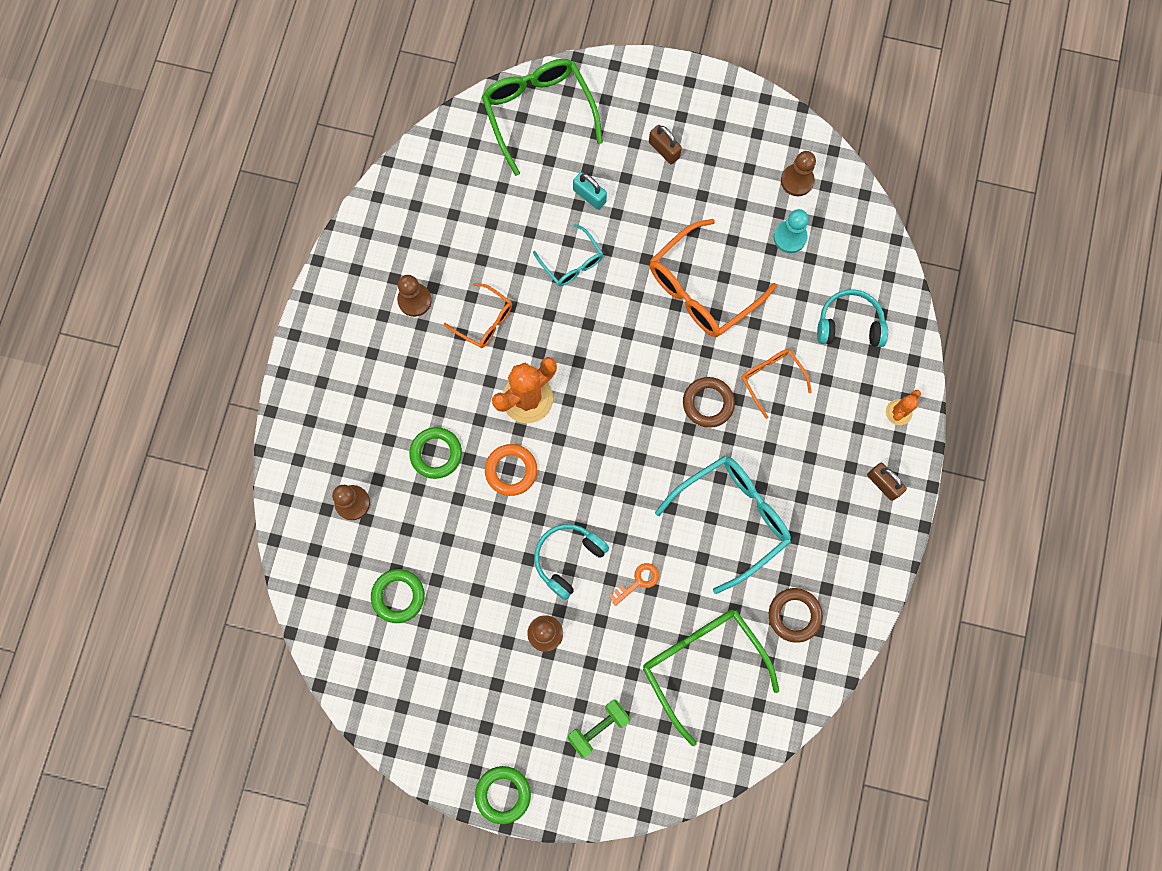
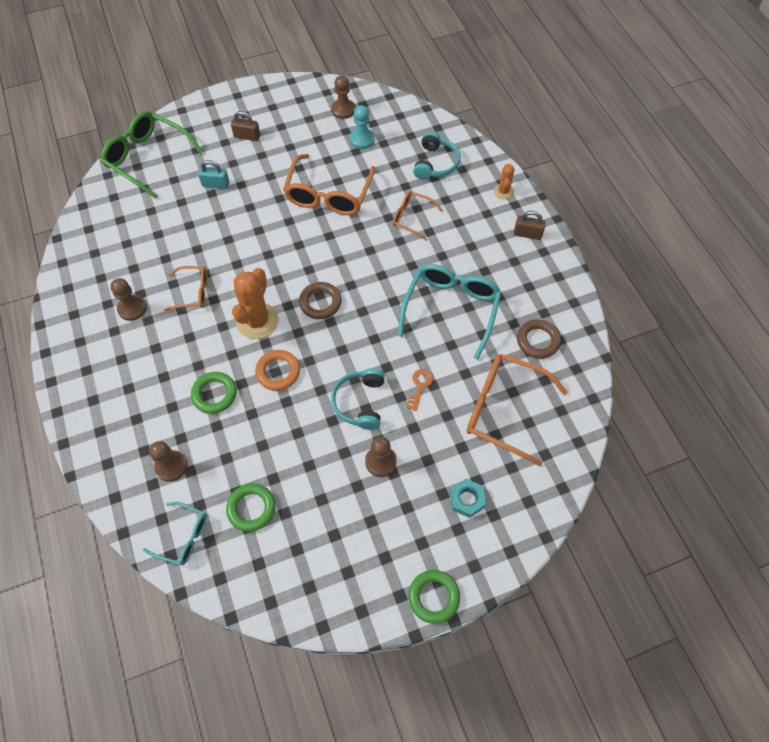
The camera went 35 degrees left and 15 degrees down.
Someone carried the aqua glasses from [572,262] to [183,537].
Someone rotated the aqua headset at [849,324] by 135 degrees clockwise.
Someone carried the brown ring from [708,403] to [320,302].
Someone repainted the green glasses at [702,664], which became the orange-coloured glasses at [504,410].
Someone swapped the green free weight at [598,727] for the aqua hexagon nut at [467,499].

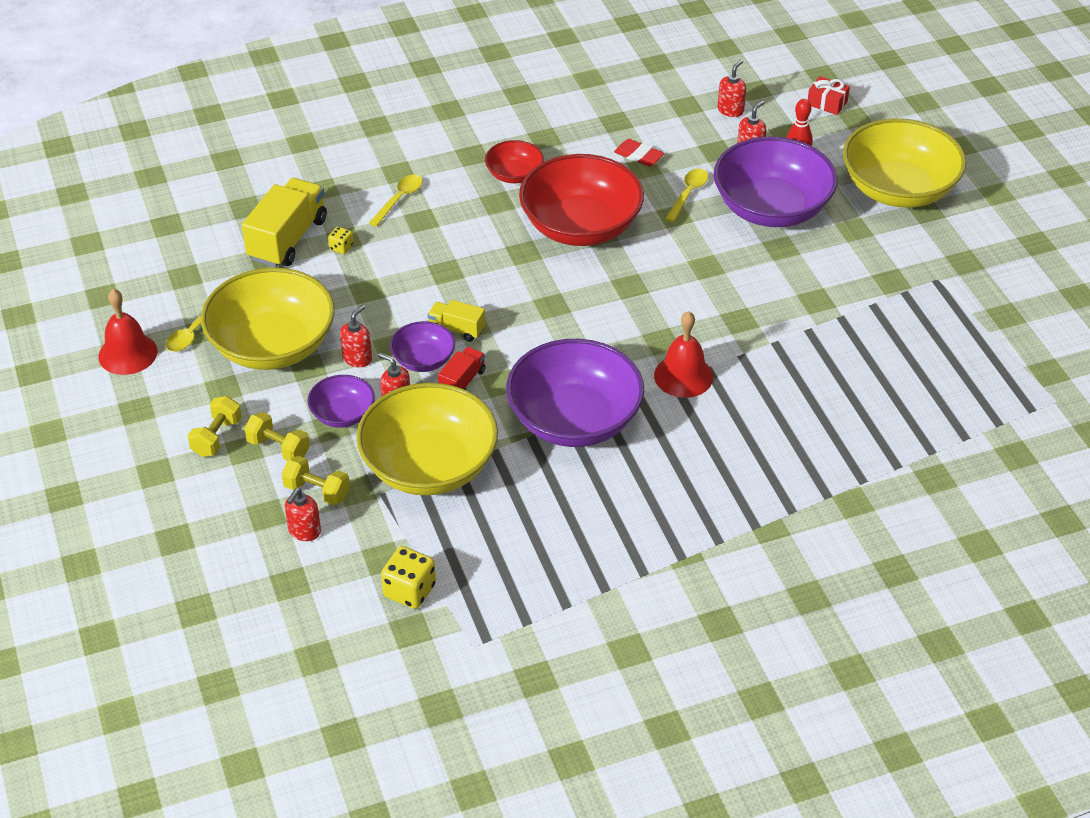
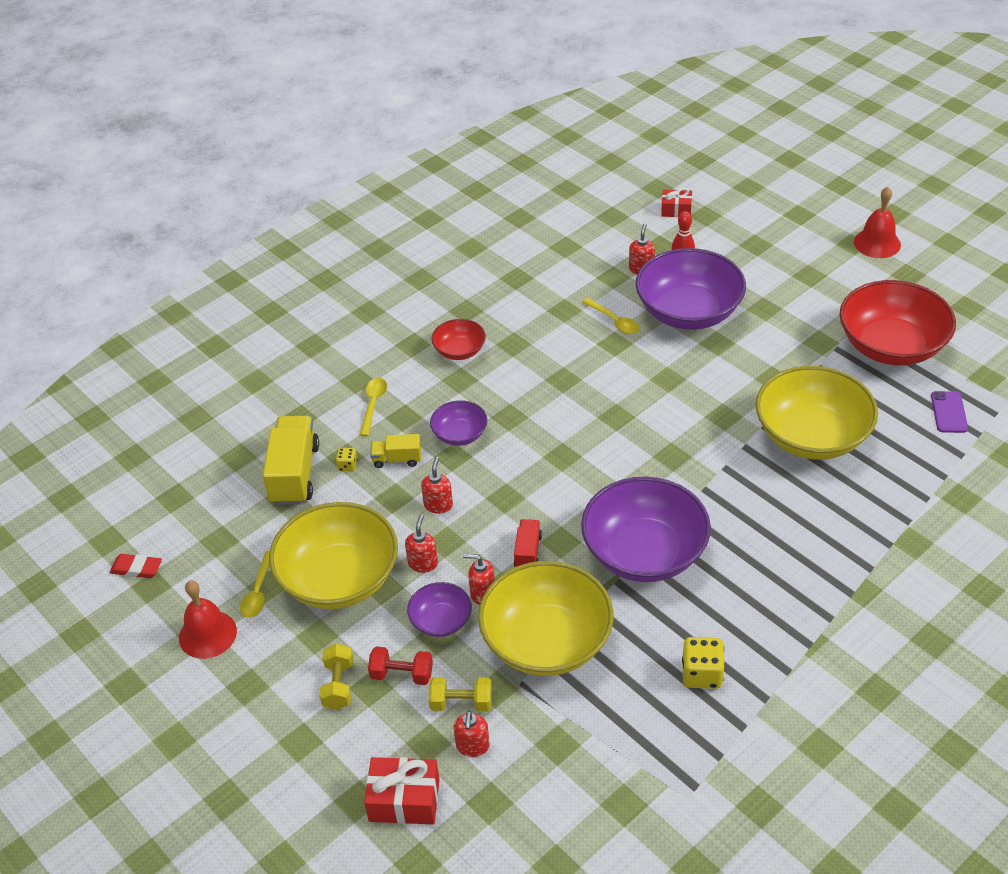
The camera went 20 degrees left and 0 degrees up.
Someone carried the scarlet pump bottle from [730,110] to [438,505].
Someone carried the bright yellow deep dish from [898,189] to [811,436].
Someone carried the scarlet eraser from [638,156] to [136,568].
Someone carried the scarlet deep dish from [580,226] to [891,346].
Someone rotated the bright yellow teaspoon at [688,194] by 135 degrees clockwise.
Someone carried the bright yellow lorry from [457,329] to [397,459].
Someone carried the scarlet school bell from [683,376] to [877,243].
Someone carried the royal purple deep dish from [423,360] to [460,434].
Someone repainted the bright yellow free weight at [278,448], which became the scarlet free weight at [402,674].
Someone carried the bright yellow dice from [409,591] to [701,674].
Someone put down the royal purple smartphone at [949,412].
Someone put down the scarlet gift at [404,800].

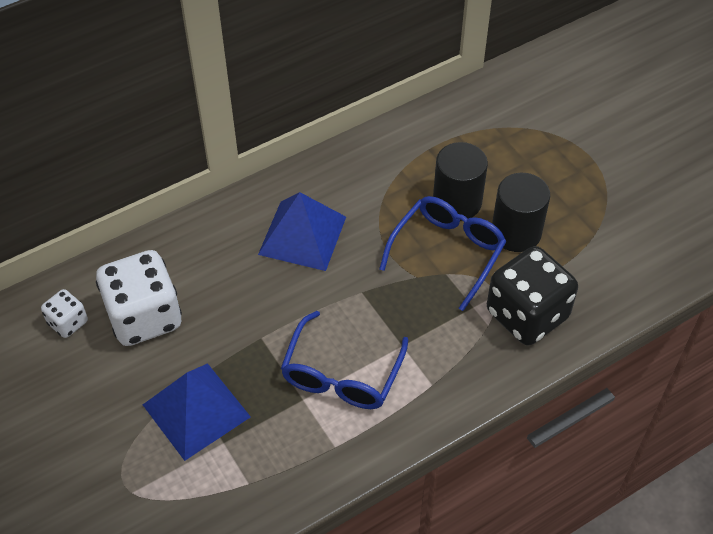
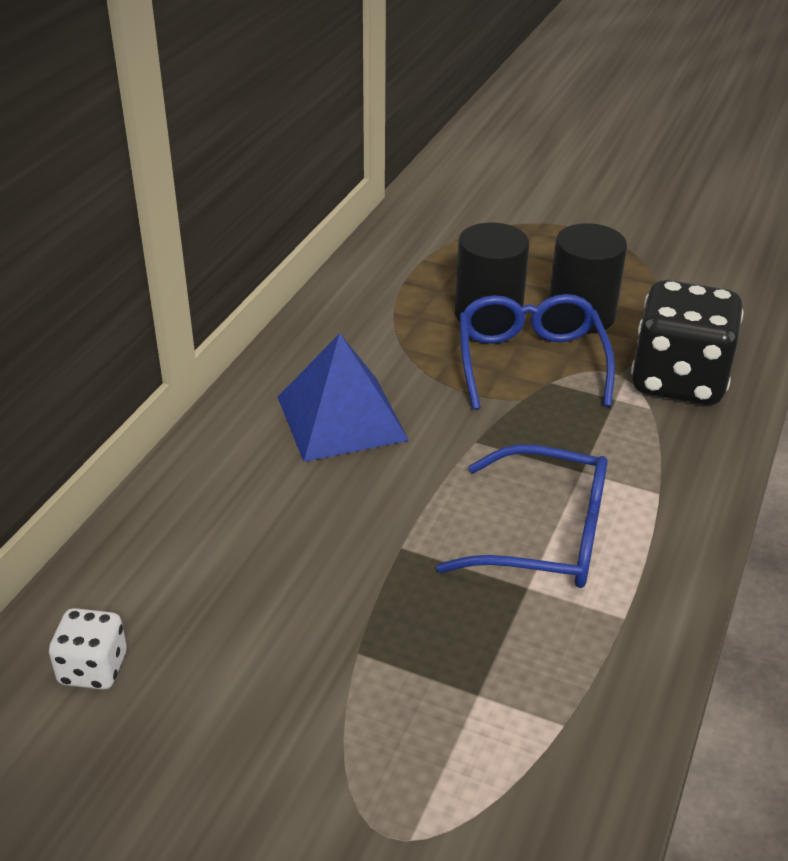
The camera went 35 degrees left and 15 degrees down.
Someone took away the snow-white dice at [144,317].
Someone rotated the cobalt glasses at [341,375] by 60 degrees counterclockwise.
Someone took away the cobalt pyramid shape at [196,411].

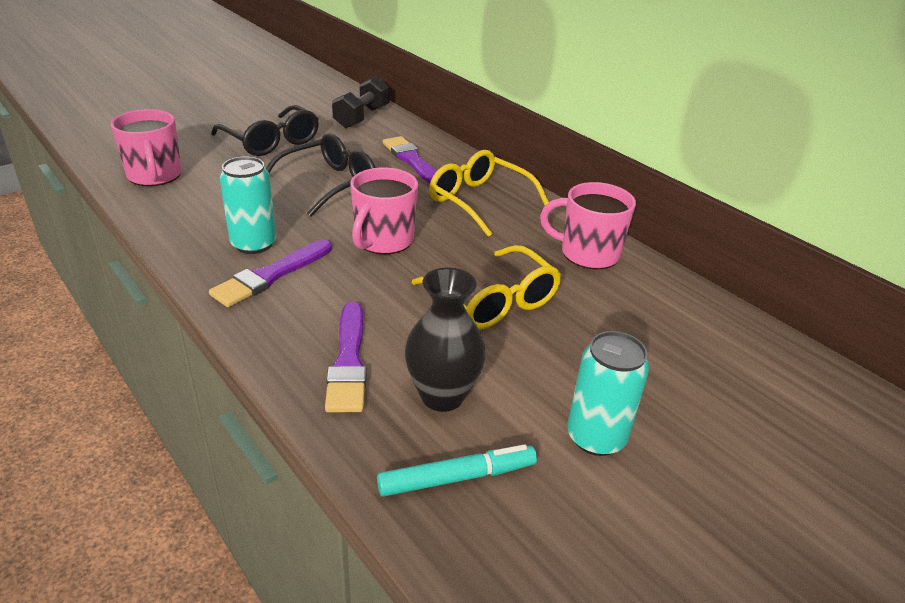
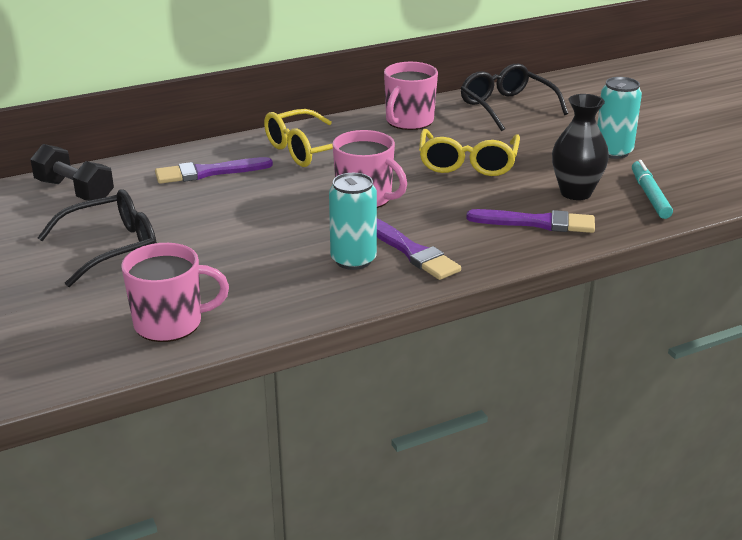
The camera went 75 degrees left and 5 degrees down.
Someone carried the black glasses from [329,184] to [506,107].
Someone rotated the bright yellow glasses at [493,301] by 120 degrees clockwise.

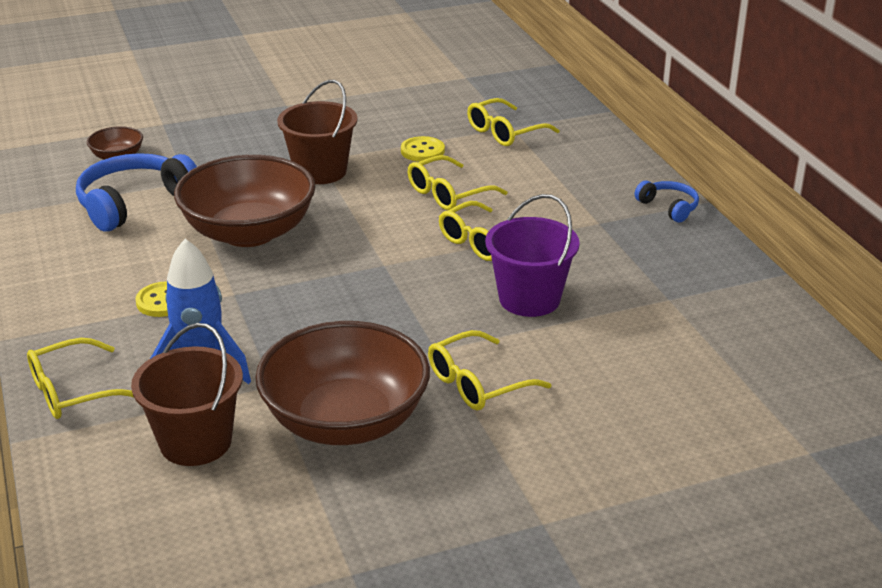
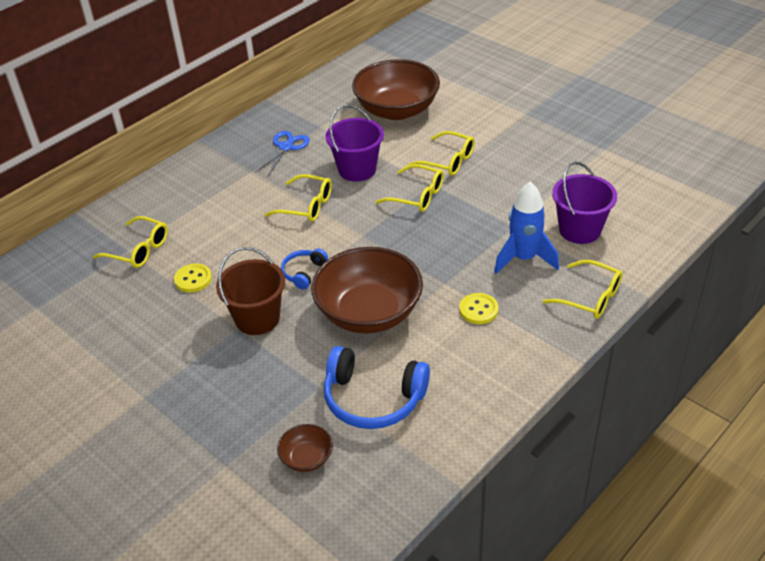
The camera went 115 degrees left and 10 degrees up.
Someone carried the bright yellow glasses from [448,194] to [417,196].
Someone carried the cobalt headset from [669,207] to [303,272].
Someone carried the brown deep dish from [345,421] to [397,110].
Someone repainted the brown pail at [195,442], which became the royal purple pail at [579,230].
Someone put down the cobalt pair of scissors at [286,147].

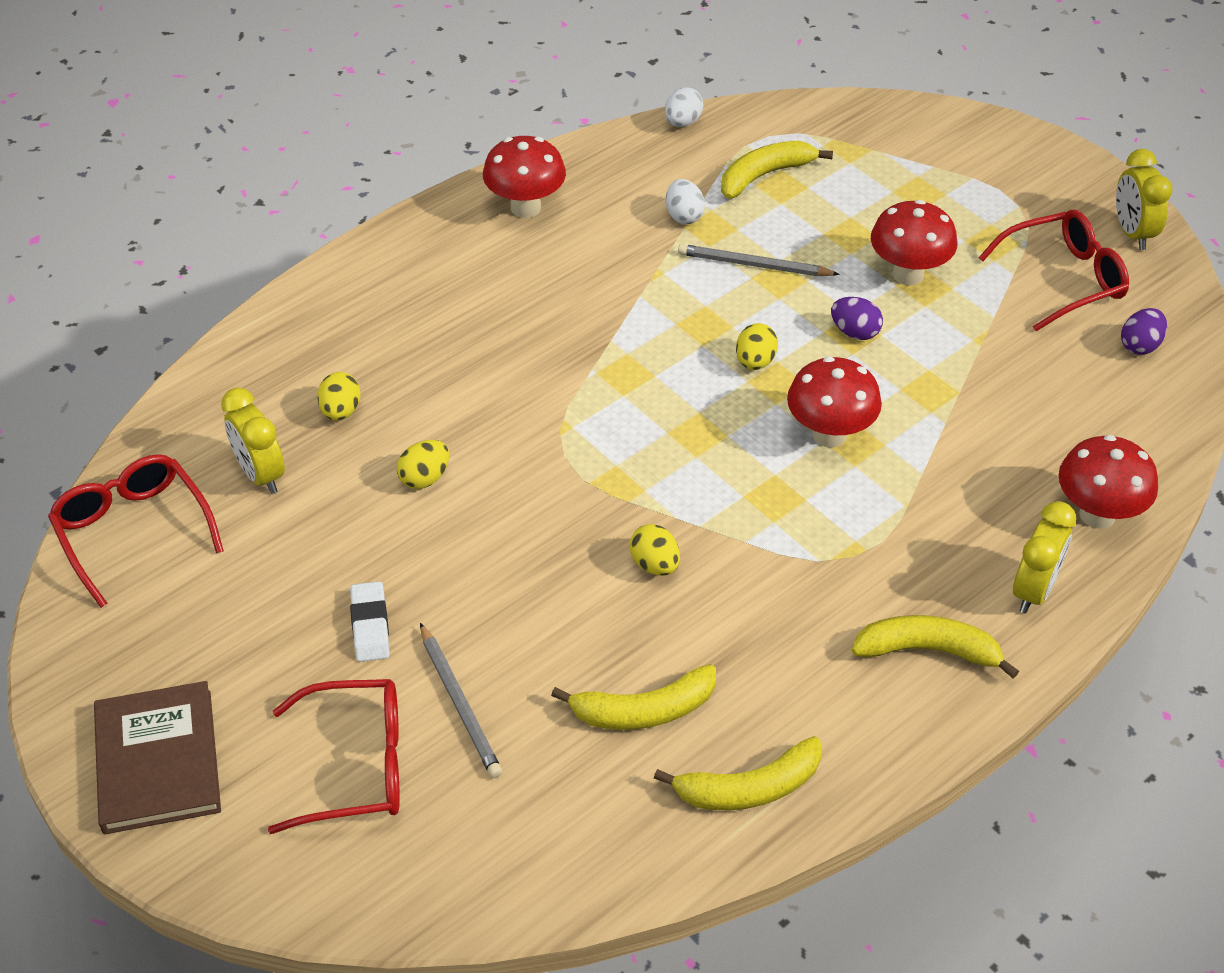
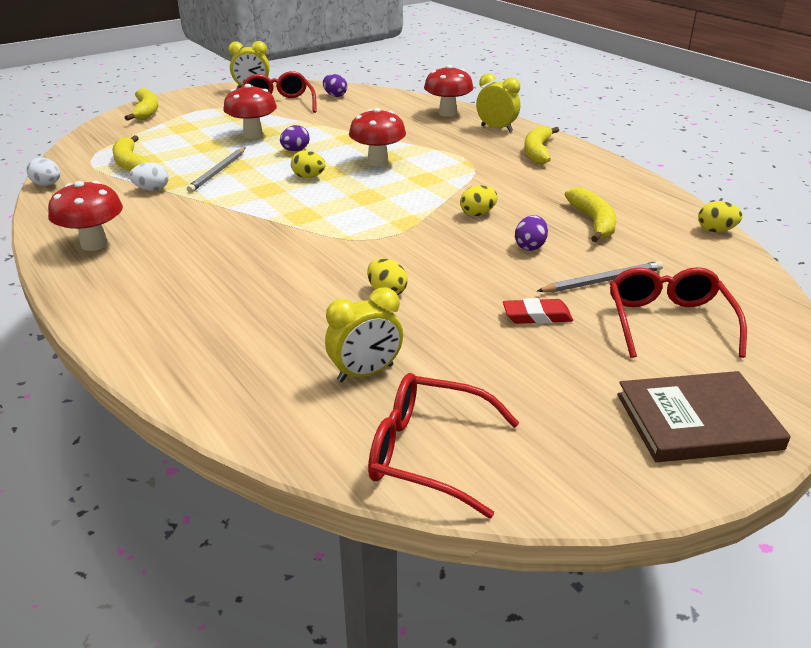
The camera went 85 degrees left and 15 degrees down.
Someone carried the bright yellow egg shape from [341,411] to [716,230].
Someone rotated the scarlet glasses at [133,531] by 45 degrees clockwise.
Someone repainted the snow-white eraser at [370,625], which became the scarlet eraser at [537,316].
Someone carried the bright yellow banana fruit from [748,788] to [146,111].
Someone put down the royal purple egg shape at [530,246].

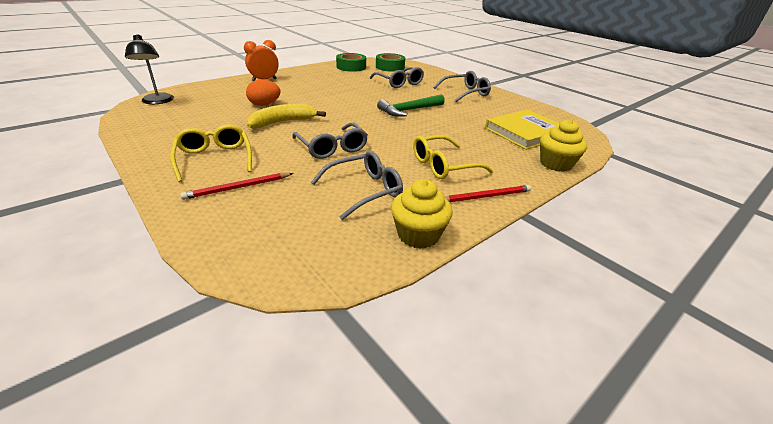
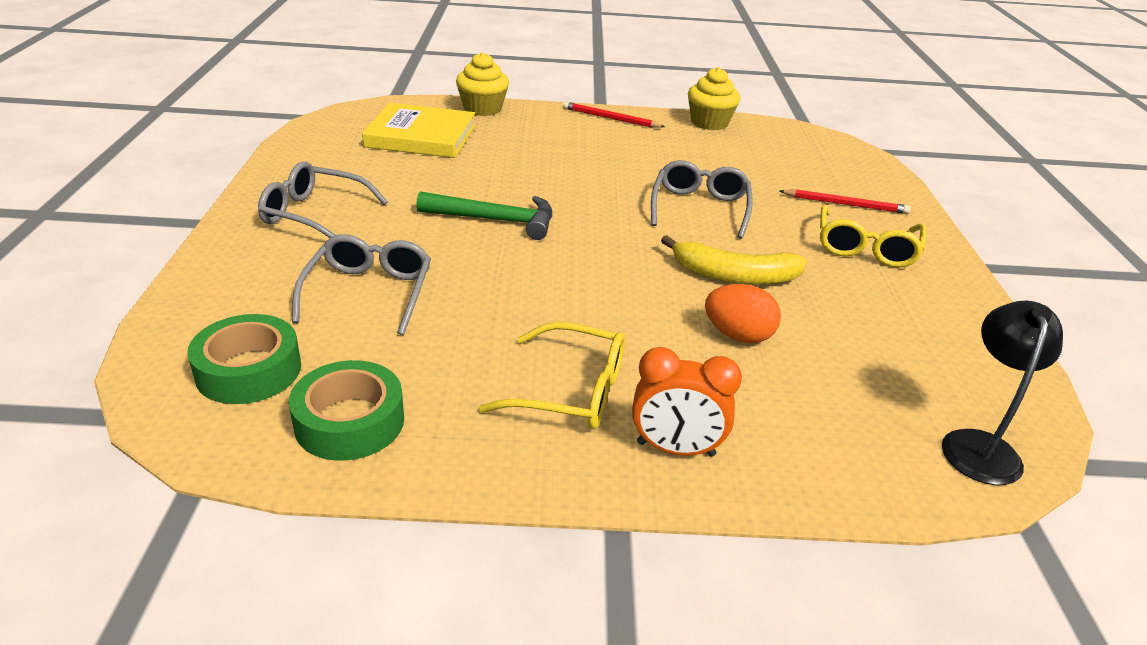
The camera went 140 degrees left and 0 degrees up.
Someone carried the bright yellow glasses from [443,166] to [571,391].
Someone took away the gray glasses at [364,190].

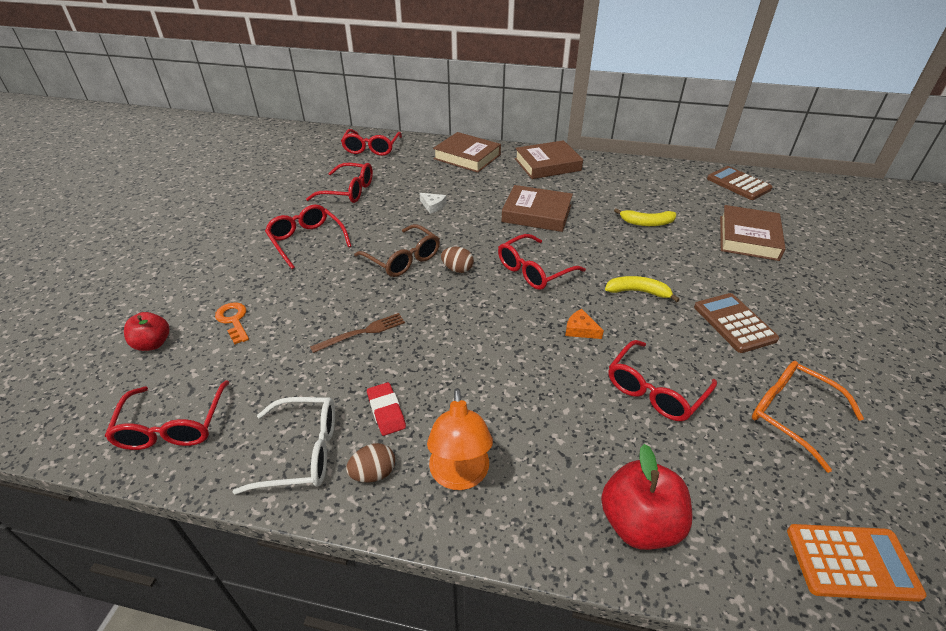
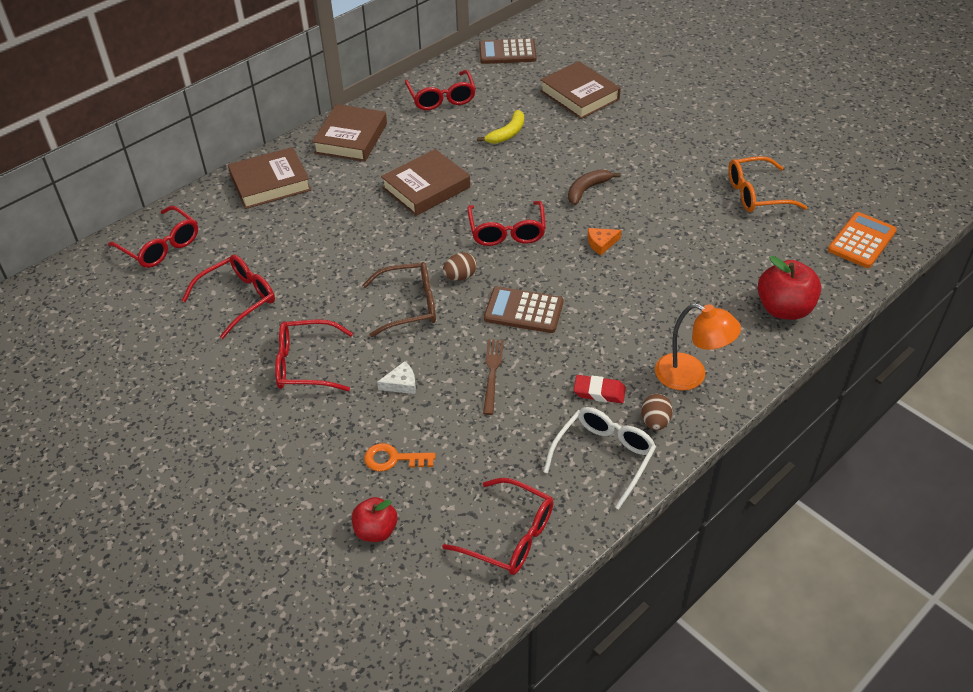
The camera went 55 degrees left and 5 degrees up.
Someone carried the snow-white cheese wedge from [433,206] to [401,384].
Someone repainted the bright yellow banana fruit at [638,292], which became the brown banana fruit at [587,190].
Someone carried the brown pocket calculator from [734,323] to [523,311].
Someone carried the scarlet glasses from [655,390] to [441,98].

